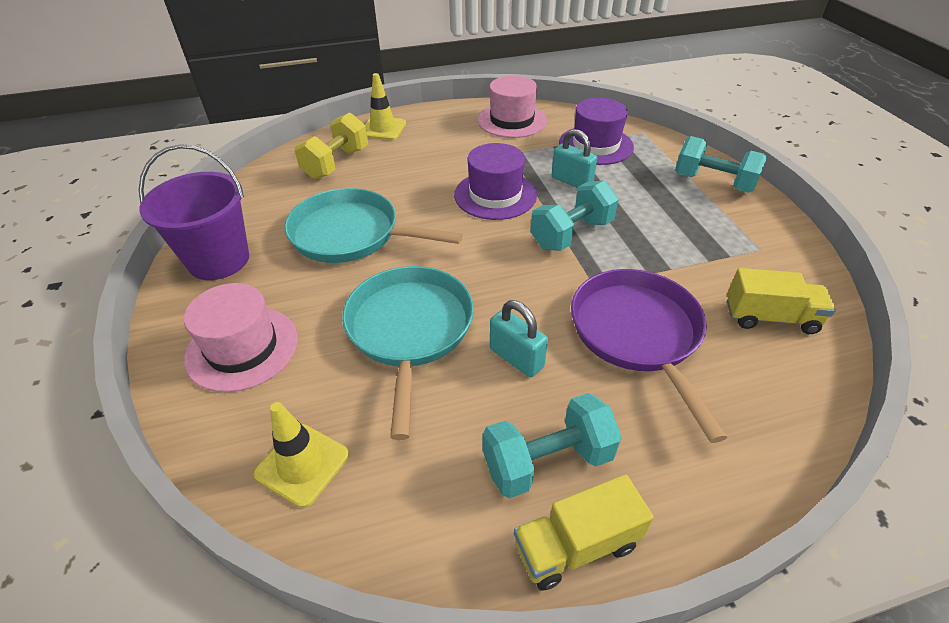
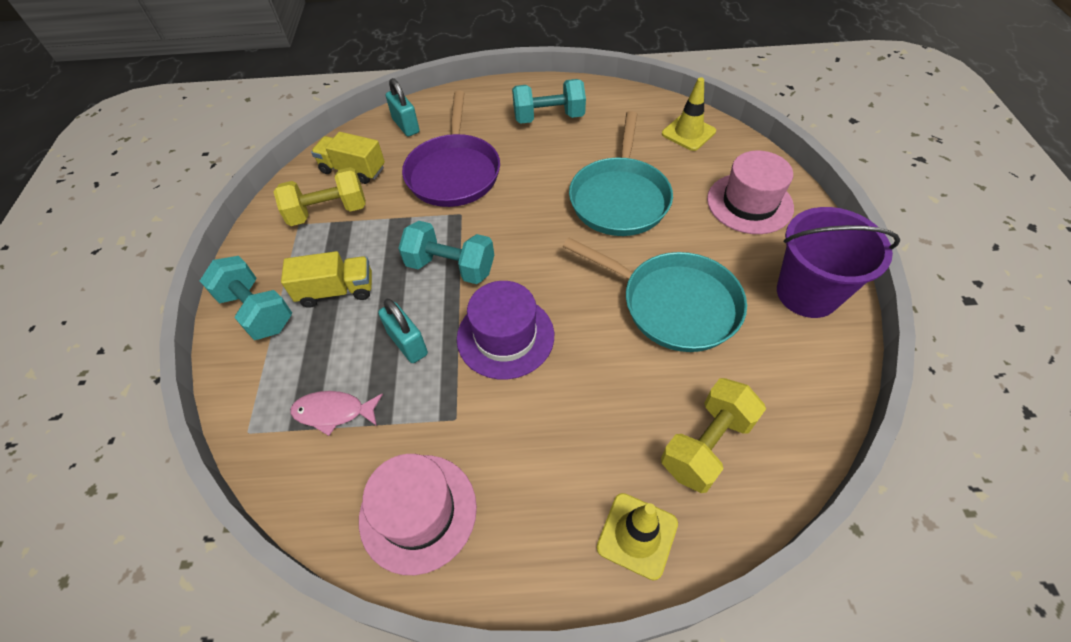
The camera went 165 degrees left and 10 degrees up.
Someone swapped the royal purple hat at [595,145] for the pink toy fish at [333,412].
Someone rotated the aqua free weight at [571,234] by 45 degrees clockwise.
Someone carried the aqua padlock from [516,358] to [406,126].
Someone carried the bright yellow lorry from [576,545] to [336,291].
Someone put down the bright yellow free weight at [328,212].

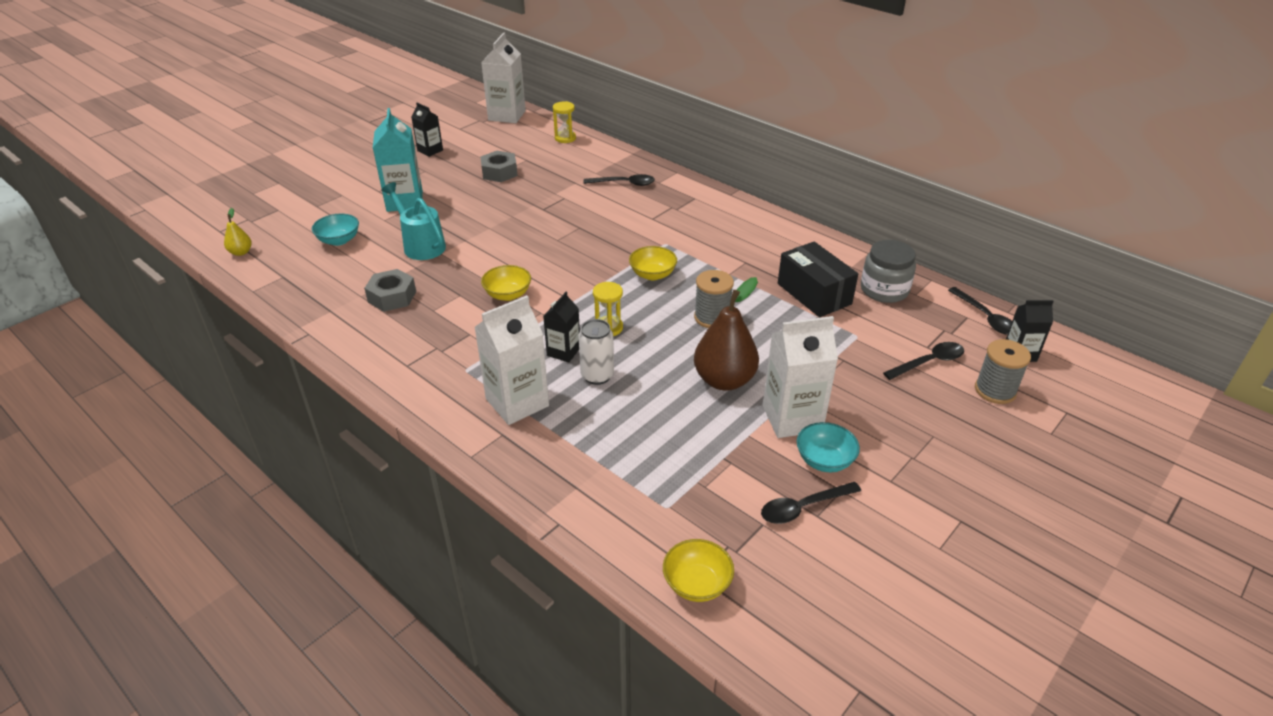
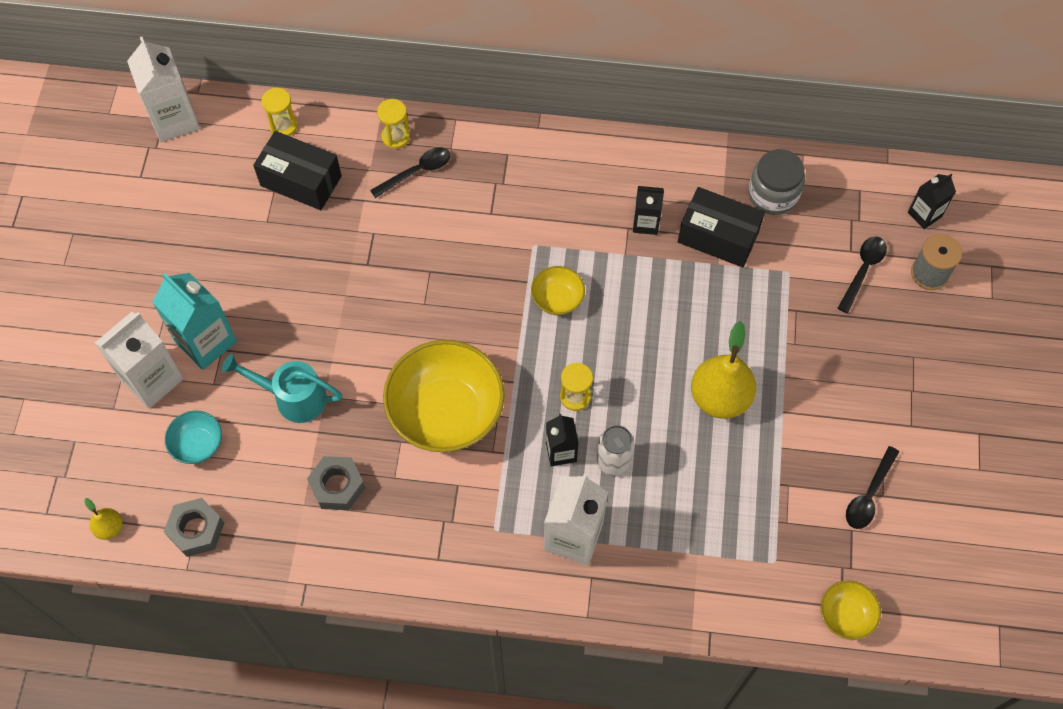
The camera went 35 degrees left and 25 degrees up.
Someone carried the black milk carton from [430,150] to [646,223].
Someone carried the gray hexagon nut from [499,172] to [196,530].
Someone scaled the bright yellow deep dish at [508,294] by 2.12.
Someone took away the gray spool at [712,317].
Someone repainted the brown pear fruit at [724,380], which became the bright yellow pear fruit at [719,398].
Someone took away the black teaspoon at [985,317].
Someone carried the snow-white milk carton from [792,418] to [152,379].
Someone took away the aqua deep dish at [824,460].
Someone put down the bright yellow sand timer at [395,137].
Someone put down the black parcel at [301,181].

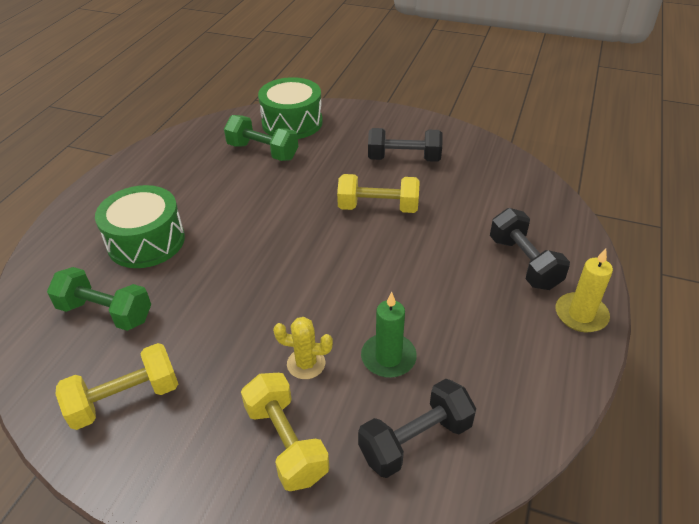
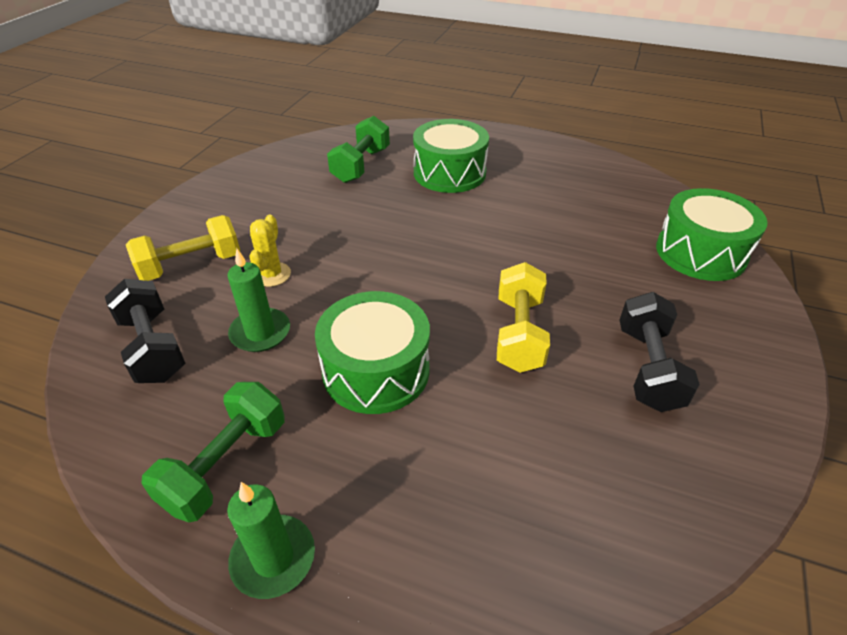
The camera went 90 degrees right and 0 degrees up.
Someone carried the green free weight from [263,151] to [226,464].
Someone took away the black free weight at [524,263].
Someone repainted the bright yellow candle at [581,315], which became the green candle at [273,558].
Someone took away the bright yellow free weight at [125,399].
Someone put down the green snare drum at [376,370].

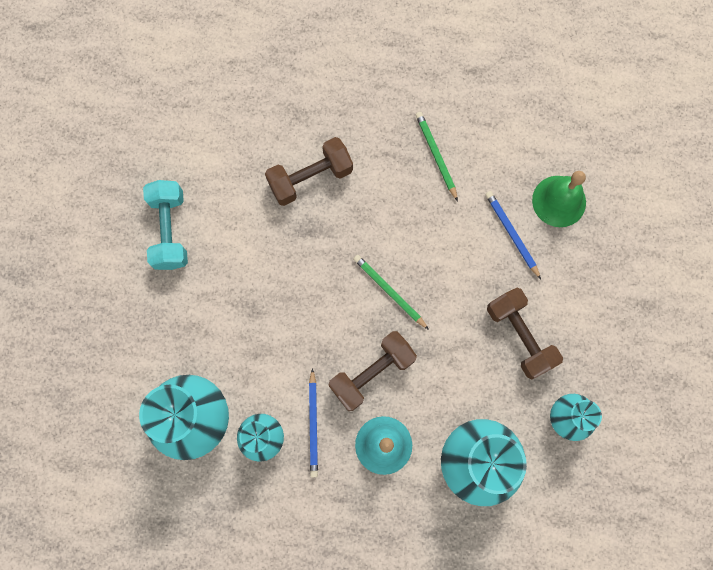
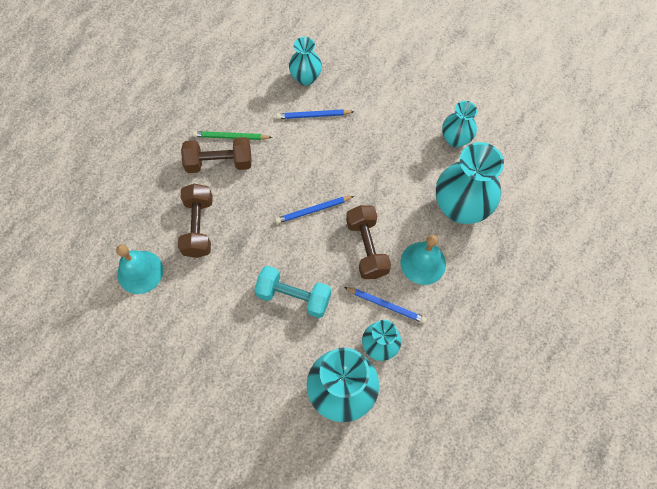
The camera went 65 degrees left and 10 degrees down.
Someone swapped the green school bell at [559,201] for the aqua flower vase at [306,78].
Someone carried the aqua free weight from [170,230] to [294,296].
Someone repainted the green pencil at [389,291], which became the cobalt pencil at [313,210].
Someone carried the brown free weight from [520,336] to [219,162].
Someone put down the aqua school bell at [140,272].

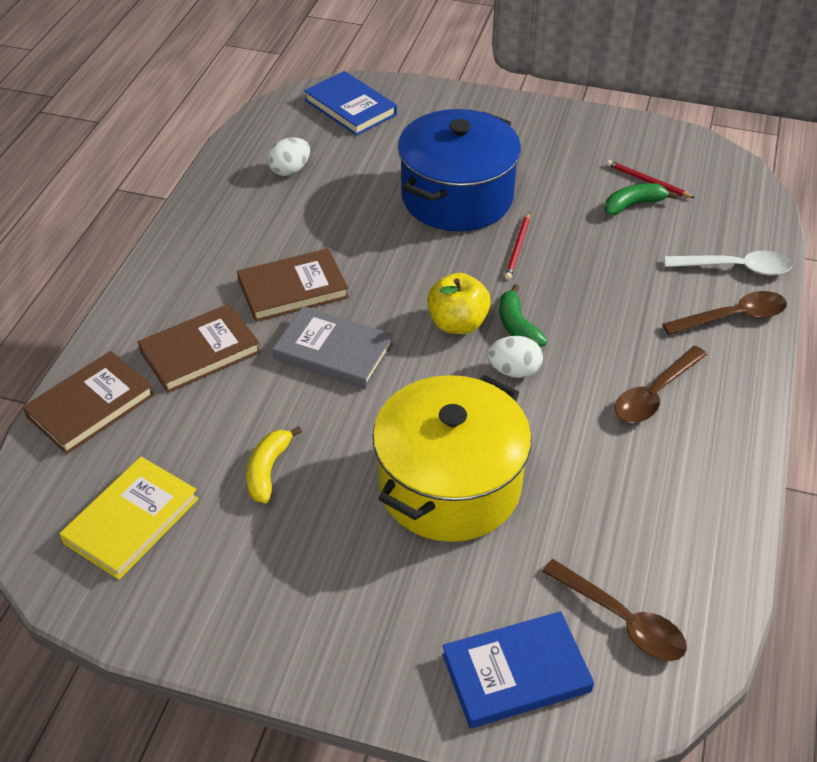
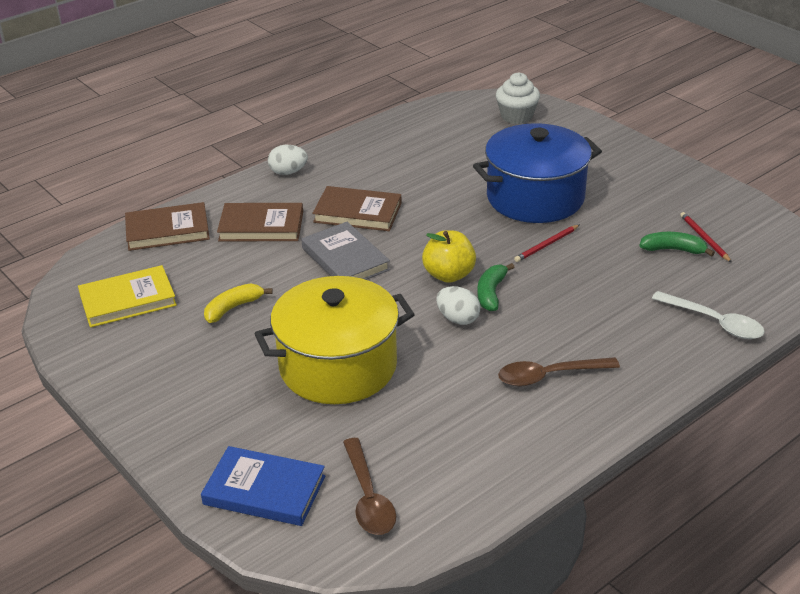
The camera went 35 degrees right and 10 degrees down.
Someone swapped the cobalt hardcover at [350,107] for the snow-white fairy cake at [516,116].
Someone carried the snow-white egg shape from [290,170] to [288,172].
Someone took away the brown teaspoon at [733,317].

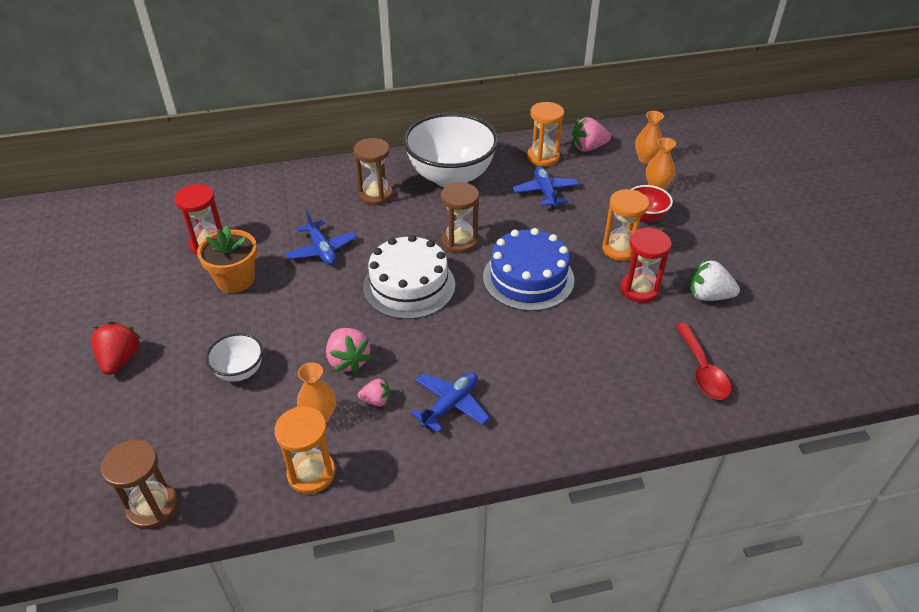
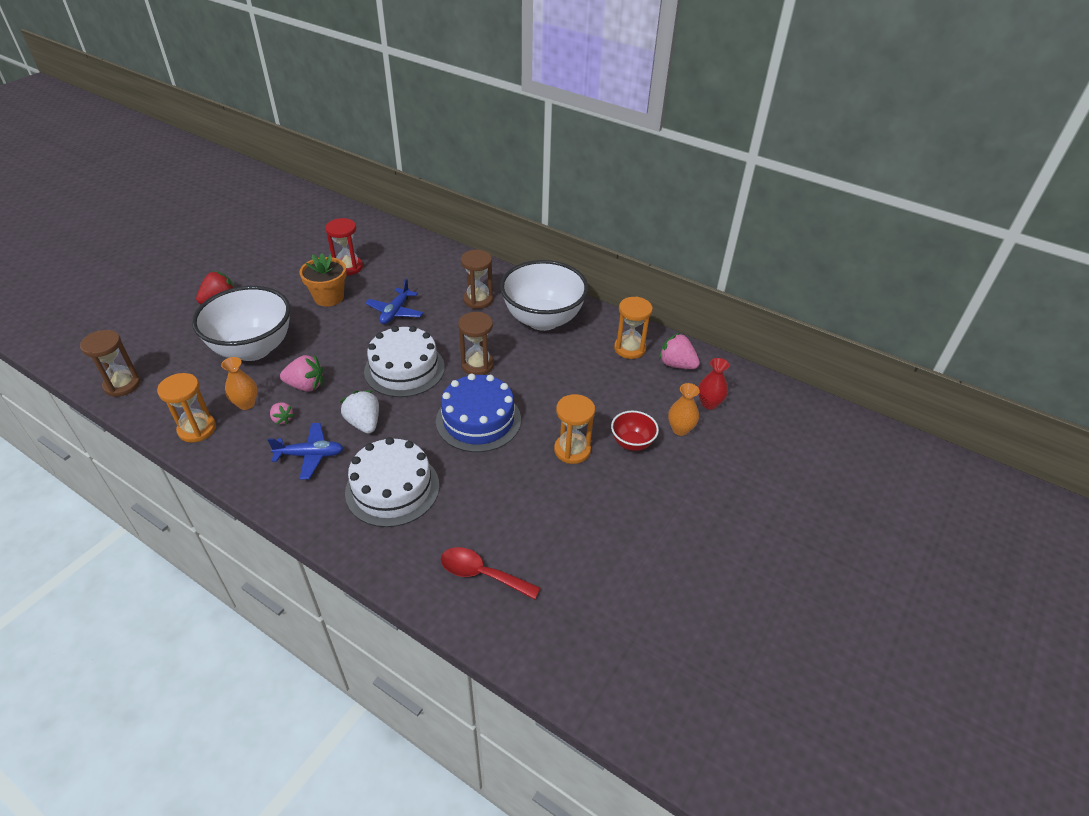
The camera went 45 degrees right and 0 degrees up.
Someone repainted the orange-coloured flower vase at [646,159], which became the scarlet flower vase at [709,403].
Someone took away the cobalt aeroplane at [545,192].
Someone took away the scarlet sand timer at [639,289].
Someone carried the snow-white strawberry from [708,296] to [364,423].
Someone rotated the scarlet teaspoon at [702,370] by 75 degrees clockwise.
Someone rotated the pink strawberry at [348,360] by 105 degrees counterclockwise.
Someone scaled the snow-white deep dish at [239,371] by 2.15.
Someone put down the snow-white layer cake at [392,488].

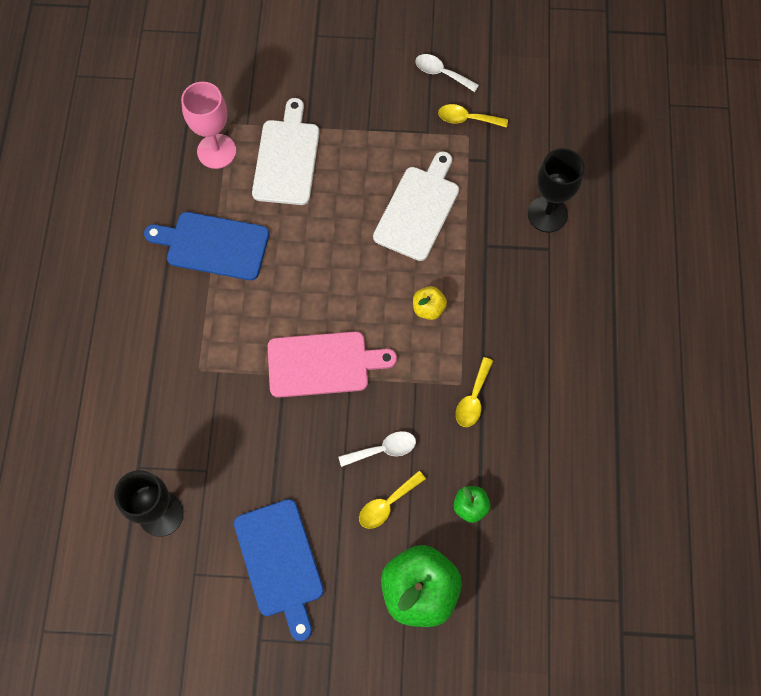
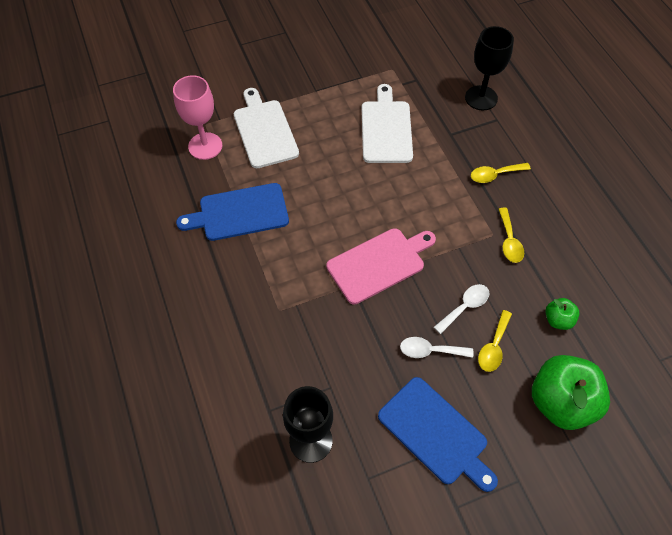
The camera went 25 degrees left and 10 degrees down.
Someone carried the snow-white teaspoon from [441,73] to [430,350].
Someone carried the bright yellow teaspoon from [467,119] to [494,175].
Someone took away the bright yellow apple fruit at [428,308].

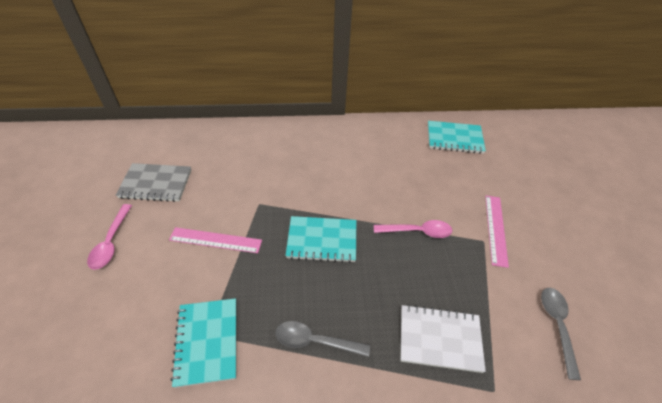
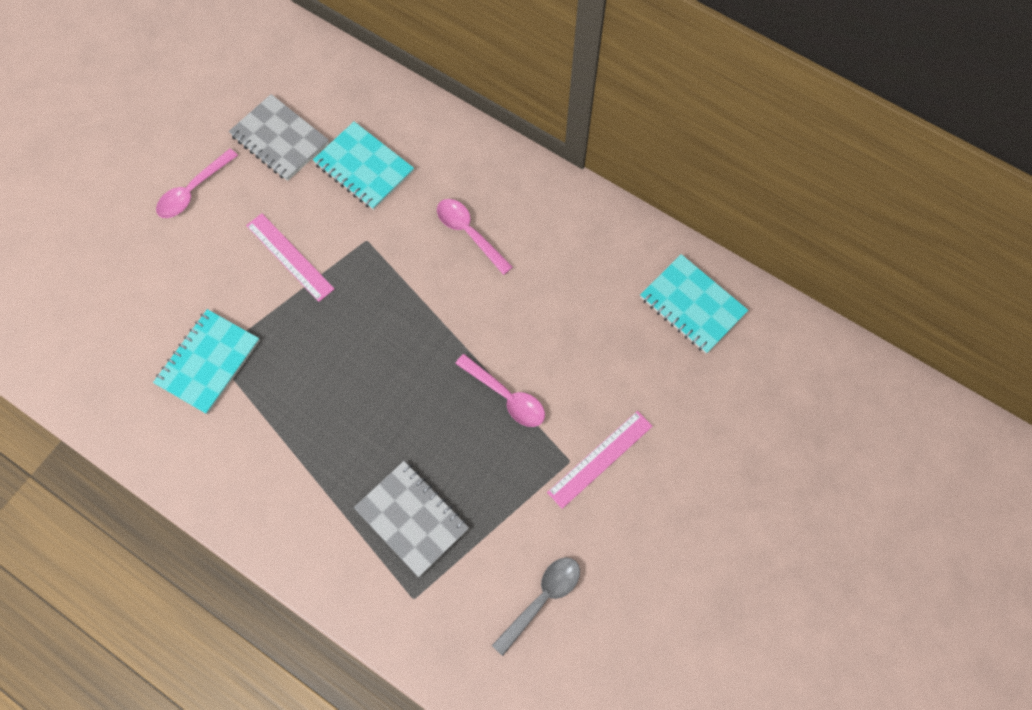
The camera went 40 degrees right and 20 degrees up.
Someone carried the aqua notebook from [322,240] to [364,168].
Someone repainted the snow-white notebook at [439,339], which became the gray notebook at [412,518].
Someone took away the gray teaspoon at [315,341].
Someone put down the pink teaspoon at [469,233].

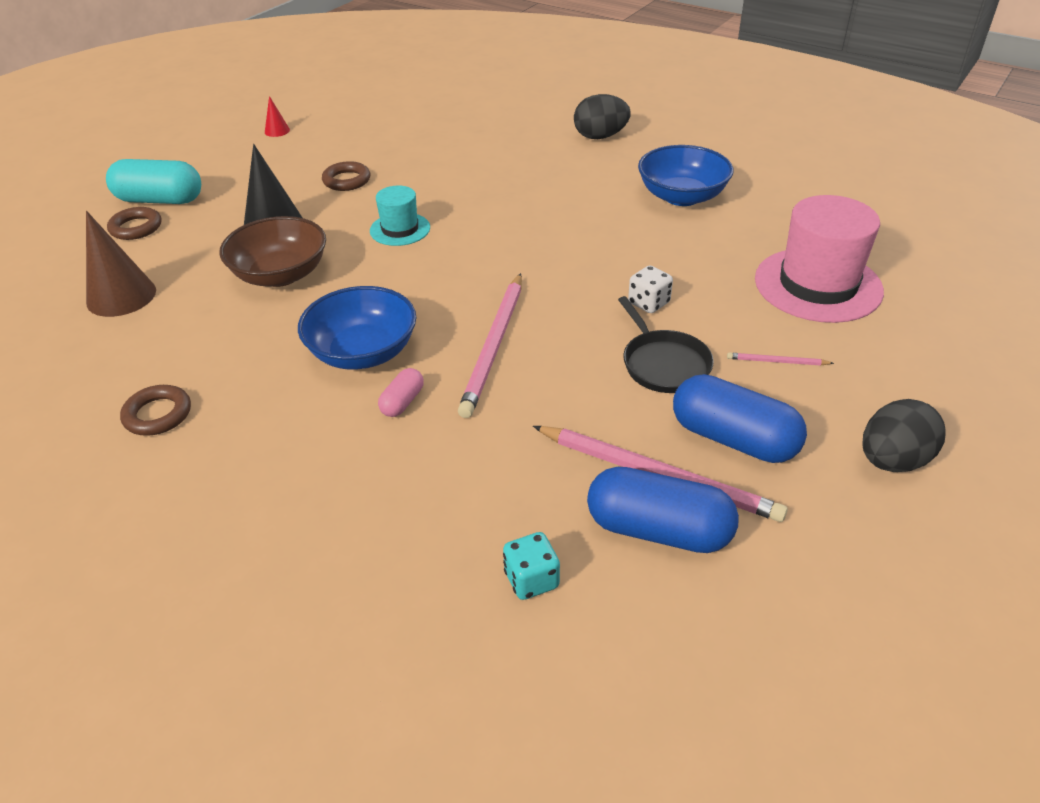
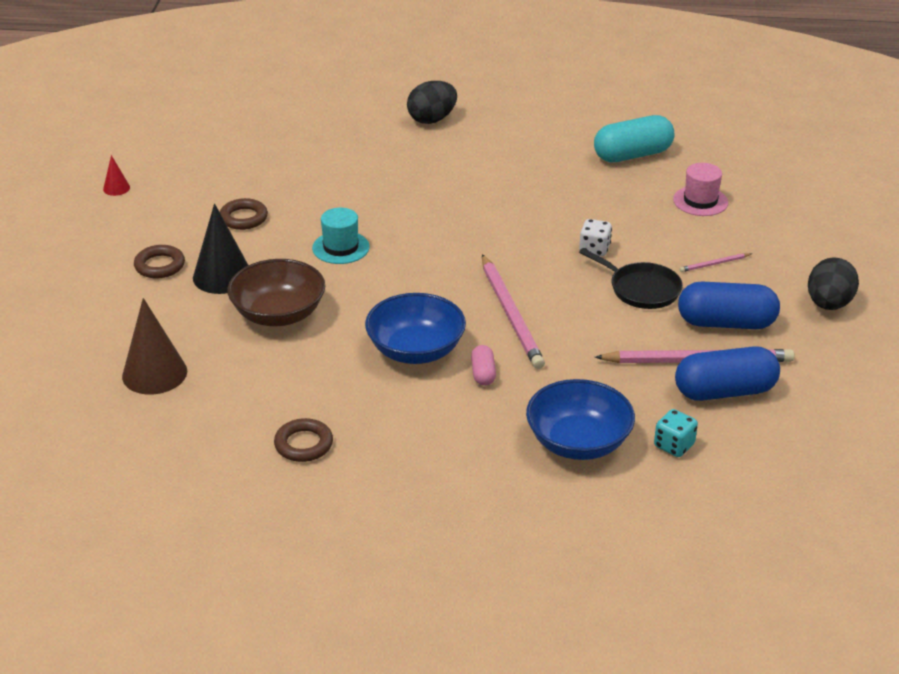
The camera went 30 degrees left and 5 degrees down.
Someone carried the cobalt deep dish from [682,196] to [578,442].
Someone carried the aqua pill shape from [160,200] to [632,155].
Someone scaled the pink hat at [818,285] by 0.54.
Someone carried the brown ring from [136,228] to [160,266].

